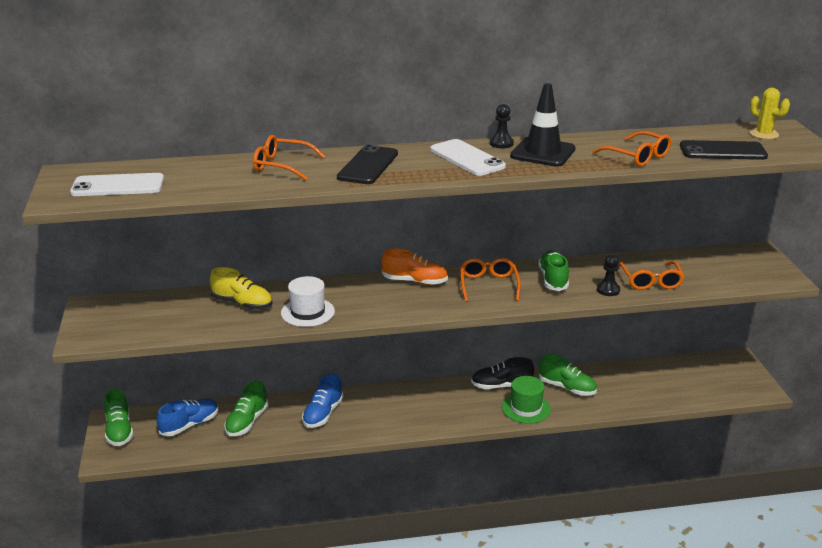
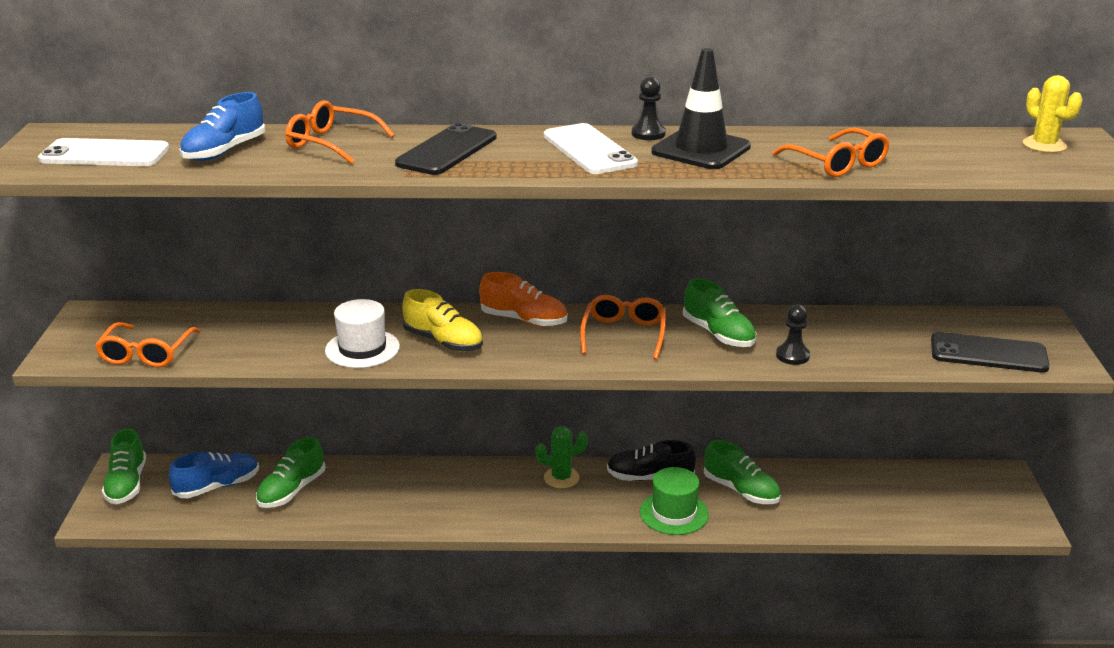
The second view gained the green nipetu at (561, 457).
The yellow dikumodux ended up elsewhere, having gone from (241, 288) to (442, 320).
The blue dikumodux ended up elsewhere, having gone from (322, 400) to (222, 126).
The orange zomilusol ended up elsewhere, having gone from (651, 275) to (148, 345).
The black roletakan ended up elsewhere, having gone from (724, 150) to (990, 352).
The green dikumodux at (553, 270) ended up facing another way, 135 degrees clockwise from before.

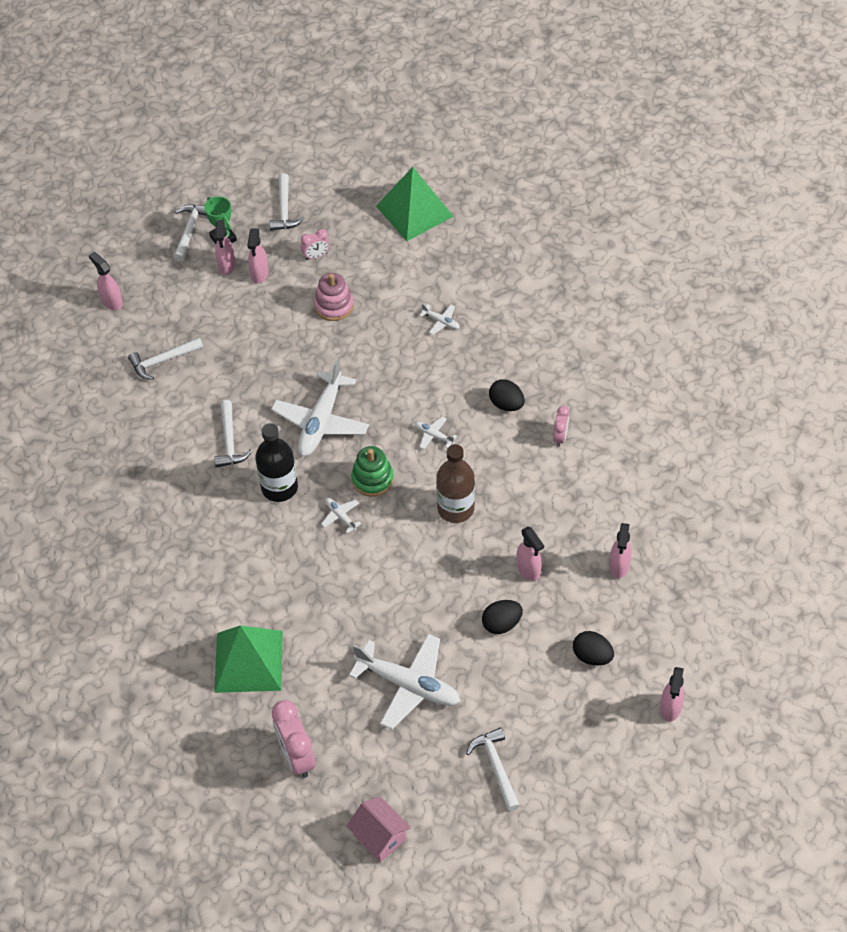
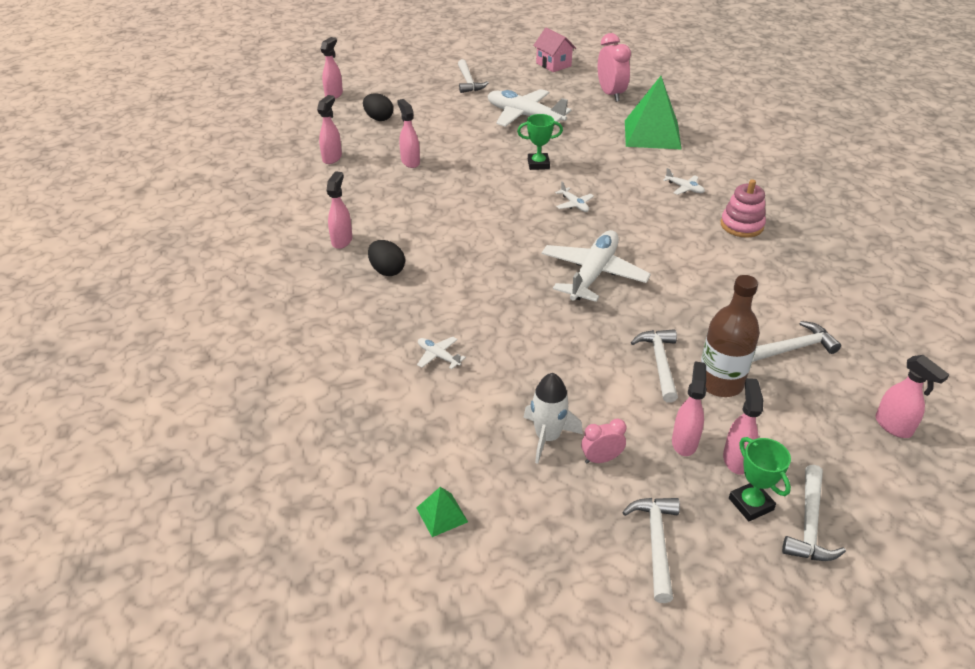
The second view lost the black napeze at (276, 462).
The second view lost the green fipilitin at (372, 471).
The second view lost the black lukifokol at (502, 617).
The second view gained the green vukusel at (540, 142).
The second view gained the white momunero at (553, 418).
The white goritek ended up elsewhere, having gone from (233, 434) to (654, 366).
The pink fipilitin ended up elsewhere, having gone from (334, 297) to (743, 208).
The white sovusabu ended up elsewhere, having gone from (436, 432) to (684, 181).
The brown napeze ended up elsewhere, having gone from (455, 483) to (730, 336).
Where the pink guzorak stood at (561, 426), the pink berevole came to stand at (339, 210).
The size of the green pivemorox at (415, 204) changed by a factor of 0.43.

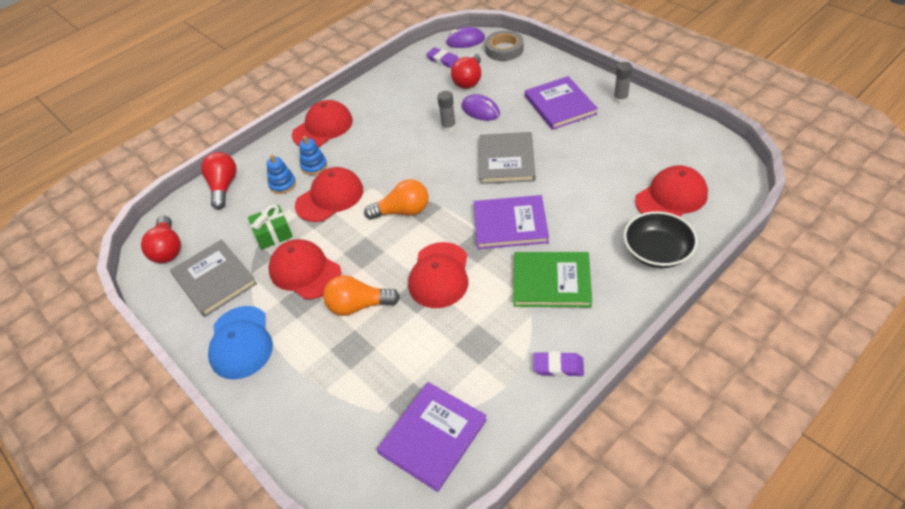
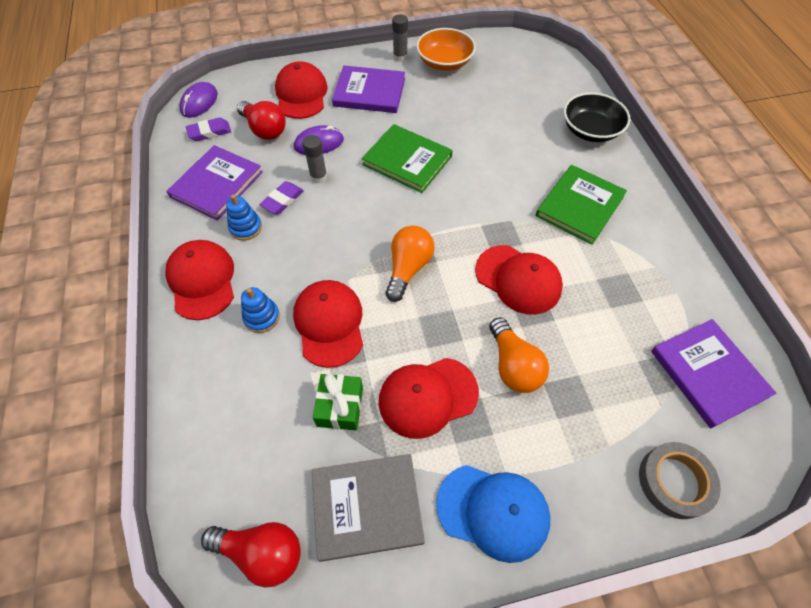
The second view lost the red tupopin at (219, 180).
The second view gained the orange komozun at (446, 49).
The blue fipilitin ended up elsewhere, having gone from (281, 174) to (244, 218).
The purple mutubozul ended up elsewhere, having gone from (511, 222) to (214, 182).
The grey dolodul ended up elsewhere, having gone from (504, 45) to (680, 480).
The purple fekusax ended up elsewhere, having gone from (558, 364) to (281, 197).
The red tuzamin ended up elsewhere, having gone from (671, 191) to (301, 90).
What was the grey mutubozul at (507, 158) turned into the green mutubozul at (407, 158).
The orange tupopin at (361, 295) ended up facing another way, 45 degrees counterclockwise from before.

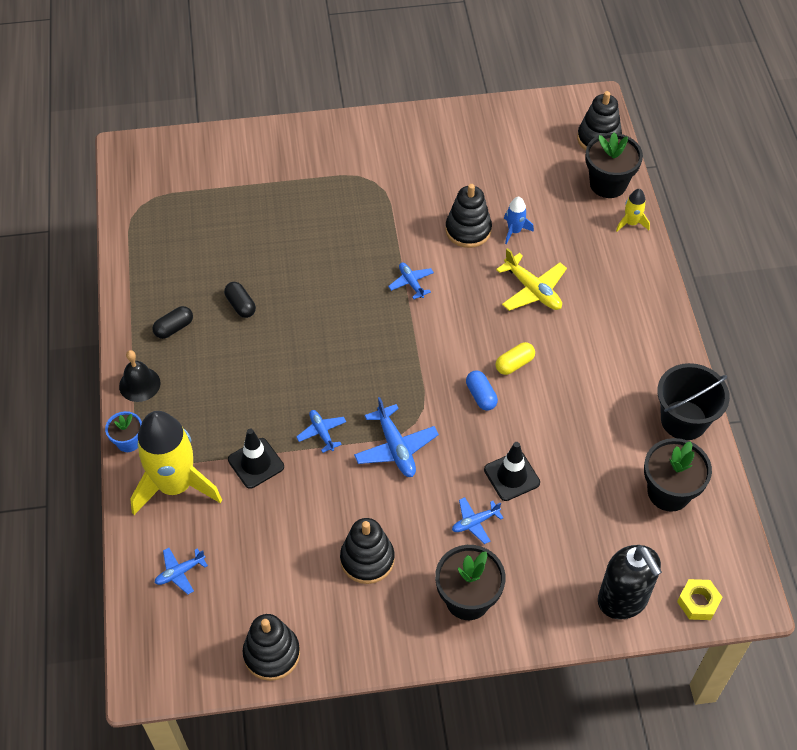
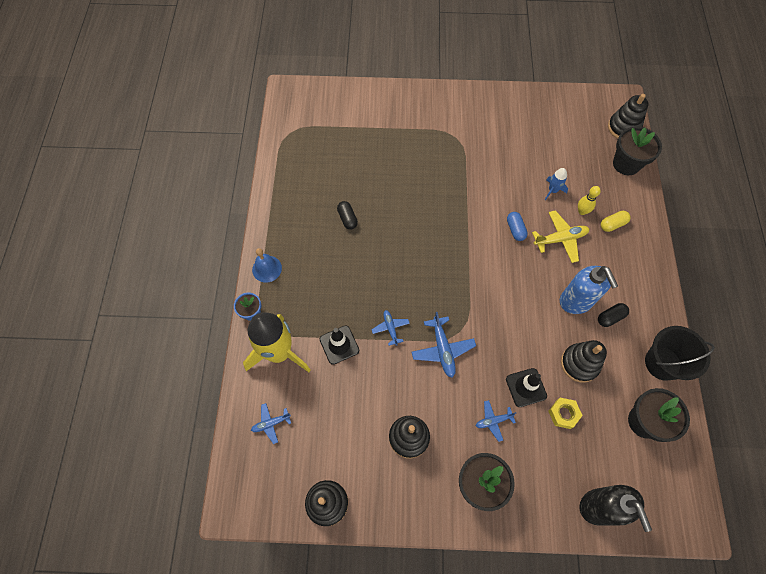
The second view lost the blue sovusabu at (411, 281).
The second view lost the yellow momunero at (633, 210).
The second view gained the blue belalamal at (589, 290).
The second view gained the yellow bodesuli at (589, 200).
The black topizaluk ended up elsewhere, having gone from (172, 322) to (613, 315).
The black fipilitin ended up elsewhere, having gone from (468, 216) to (584, 361).
The blue topizaluk ended up elsewhere, having gone from (482, 391) to (517, 226).
The yellow topizaluk ended up elsewhere, having gone from (515, 358) to (616, 221).
The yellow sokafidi ended up elsewhere, having gone from (700, 599) to (565, 413).
What was the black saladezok at (139, 376) turned into the blue saladezok at (267, 265).
The yellow sovusabu at (531, 279) ended up facing another way, 75 degrees counterclockwise from before.

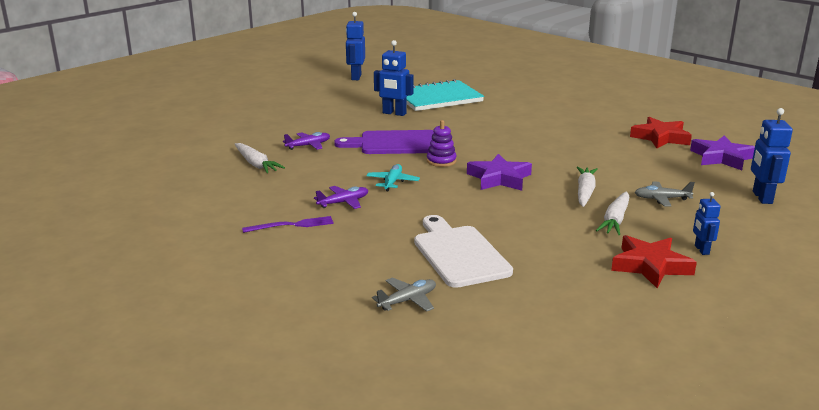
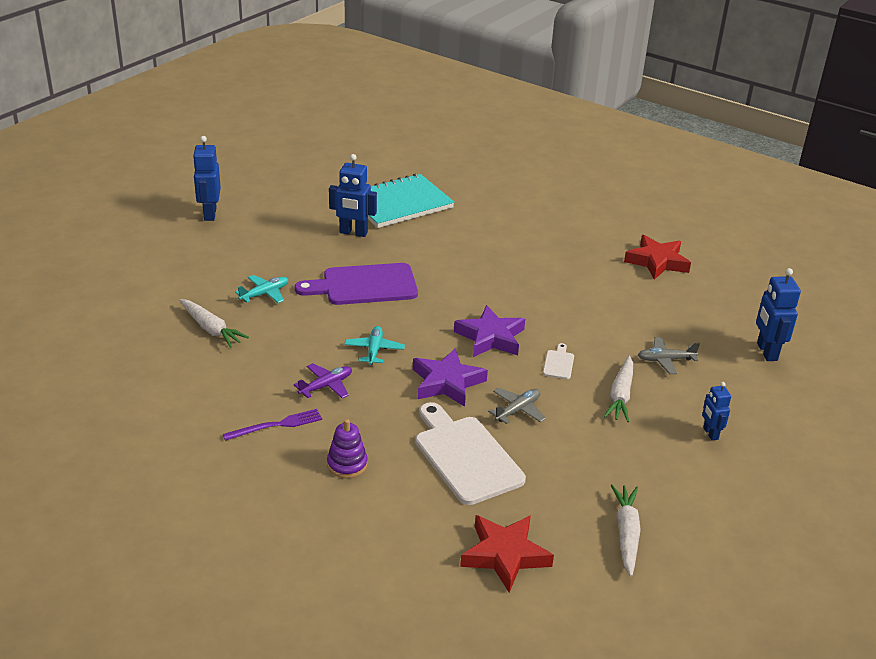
The second view gained the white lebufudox at (558, 361).
The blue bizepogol ended up elsewhere, having gone from (355, 46) to (207, 178).
The grey sovusabu ended up elsewhere, having gone from (404, 294) to (517, 406).
The purple fipilitin ended up elsewhere, having gone from (441, 143) to (347, 448).
The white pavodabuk ended up elsewhere, having gone from (587, 187) to (625, 530).
The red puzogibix ended up elsewhere, having gone from (654, 261) to (507, 554).
The purple puzogibix ended up elsewhere, having gone from (722, 153) to (450, 378).
What was the purple sovusabu at (306, 141) turned into the turquoise sovusabu at (261, 289).

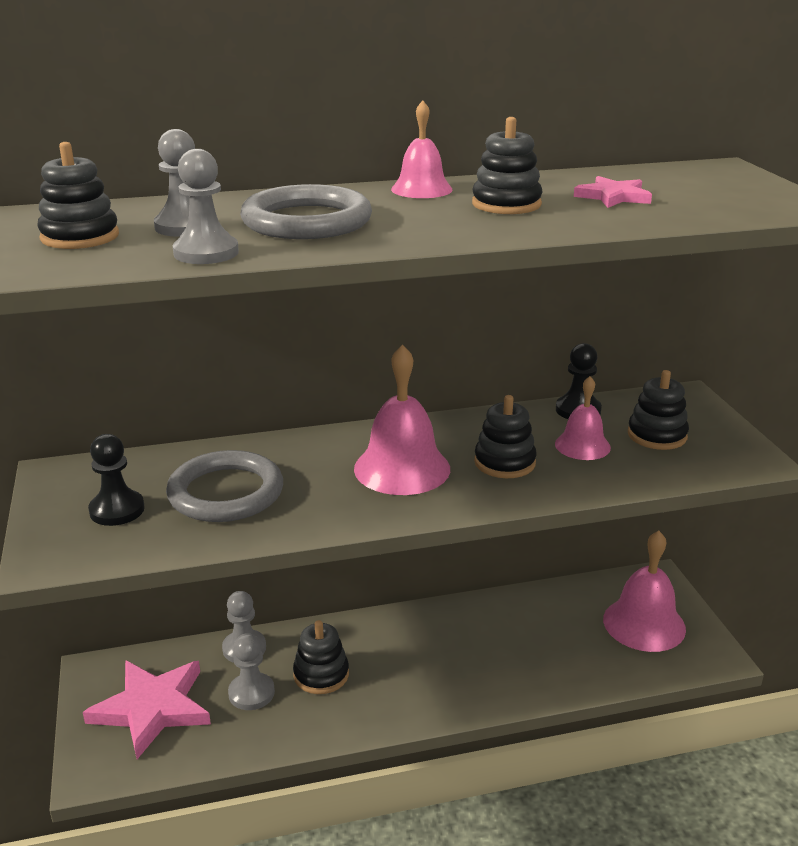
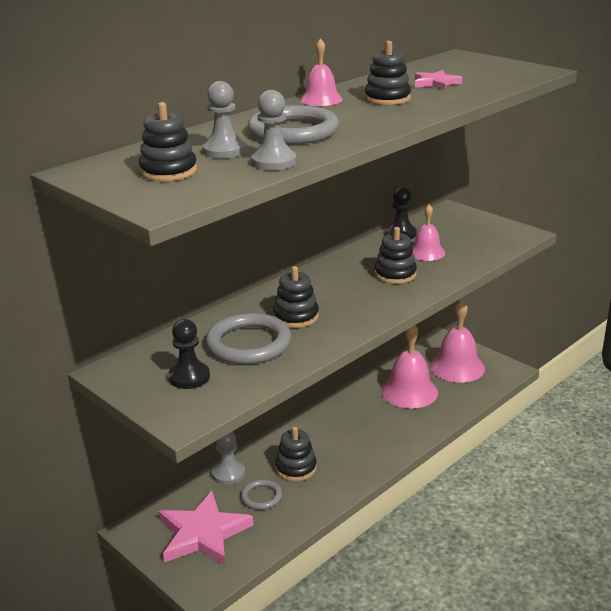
The pink saladezok ended up elsewhere, having gone from (402, 419) to (409, 366).
The black fipilitin ended up elsewhere, having gone from (658, 410) to (296, 297).
Where the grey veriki stood at (251, 671), the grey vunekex came to stand at (261, 494).

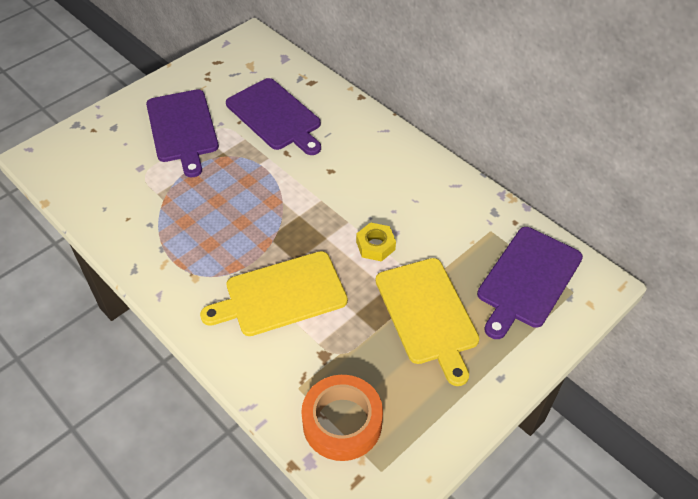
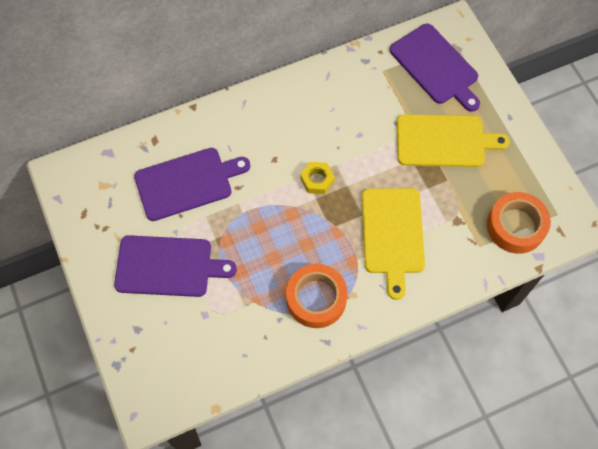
The second view gained the orange dolodul at (317, 296).
The yellow sokafidi ended up elsewhere, having gone from (376, 242) to (317, 178).

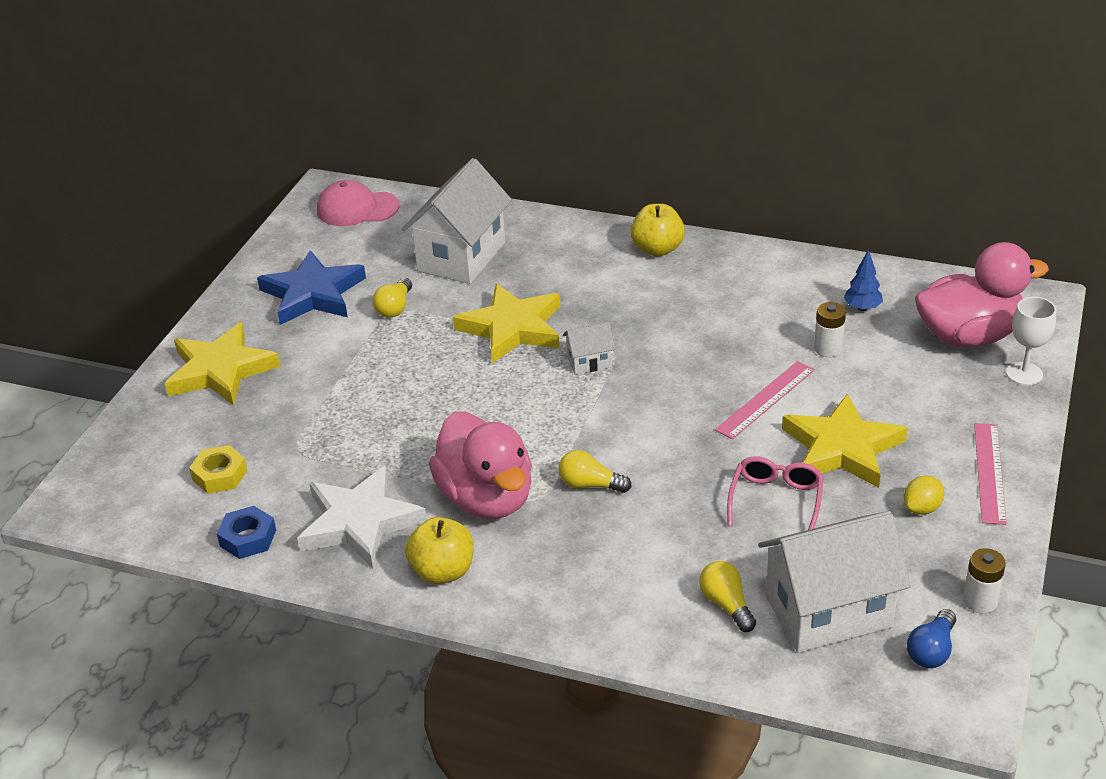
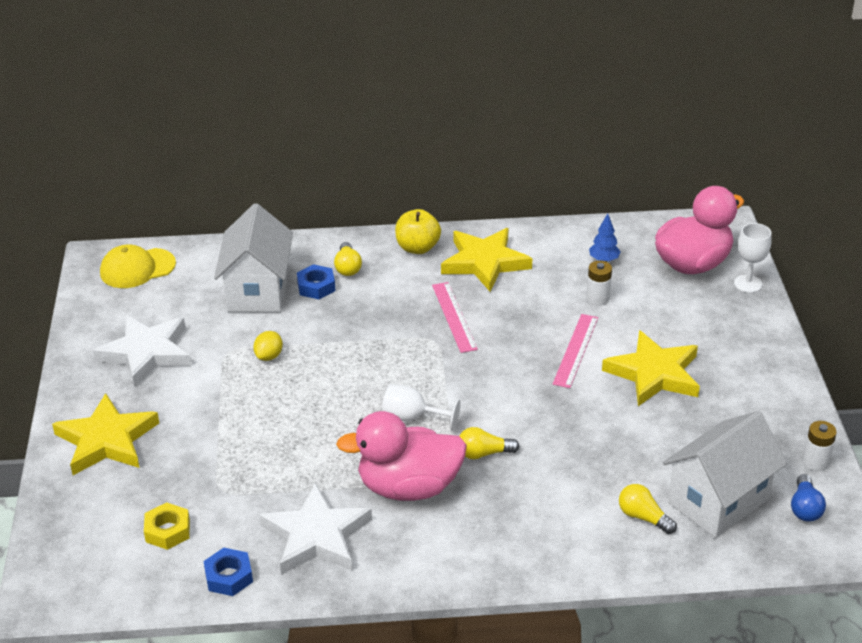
The second view lost the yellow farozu at (439, 550).
The second view lost the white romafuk at (589, 348).
The second view lost the pink zomilusol at (775, 493).
The second view gained the blue sokafidi at (316, 281).
The second view gained the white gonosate at (421, 407).
The yellow tupopin ended up elsewhere, having gone from (392, 298) to (348, 259).
The yellow puzogibix ended up elsewhere, having gone from (506, 323) to (486, 260).
The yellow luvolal ended up elsewhere, having gone from (924, 495) to (268, 346).
The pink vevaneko ended up elsewhere, having gone from (990, 474) to (455, 317).
What was the blue puzogibix at (311, 287) turned into the white puzogibix at (142, 351).
What was the pink tuzamin at (358, 203) turned into the yellow tuzamin at (138, 266).
The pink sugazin at (480, 465) ended up facing another way, 135 degrees clockwise from before.

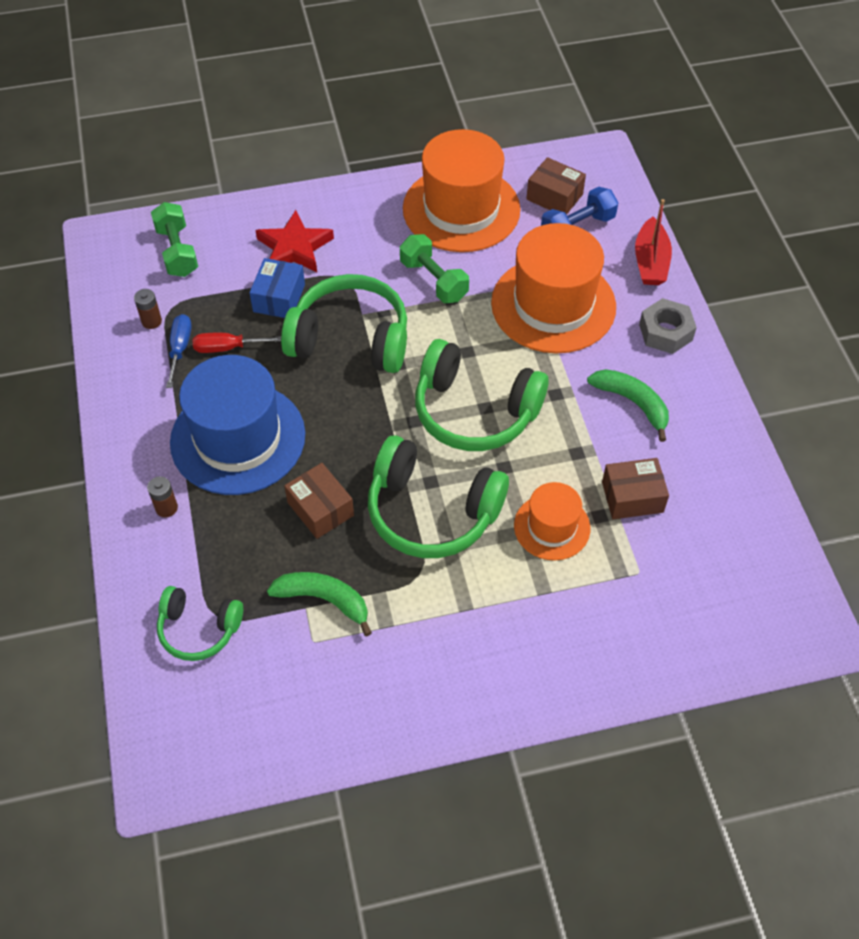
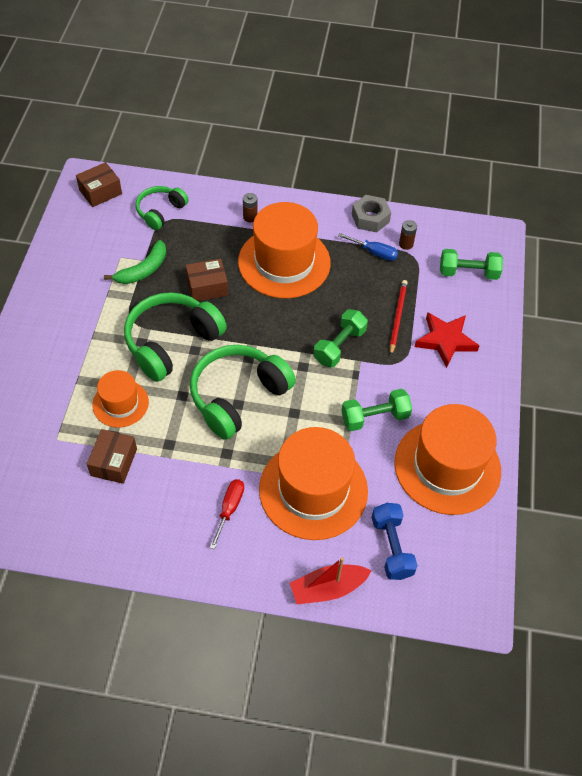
The second view lost the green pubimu at (628, 405).
The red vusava ended up elsewhere, having gone from (237, 343) to (227, 514).
The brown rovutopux ended up elsewhere, having gone from (556, 186) to (99, 184).
The grey sokafidi ended up elsewhere, having gone from (668, 326) to (371, 214).
Where the blue rovutopux stood at (277, 288), the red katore came to stand at (398, 317).
Where the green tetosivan stood at (344, 323), the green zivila came to stand at (341, 338).
What was the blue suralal at (237, 425) turned into the orange suralal at (284, 250).
The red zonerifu at (653, 242) ended up facing another way, 45 degrees counterclockwise from before.

